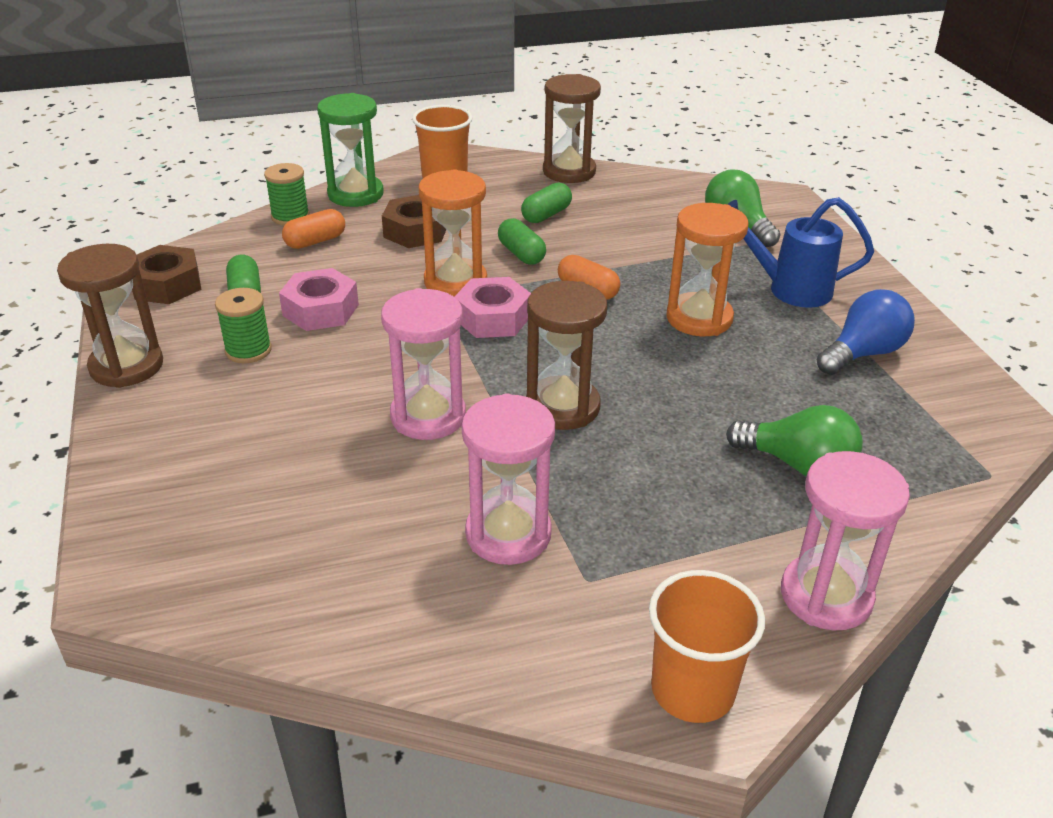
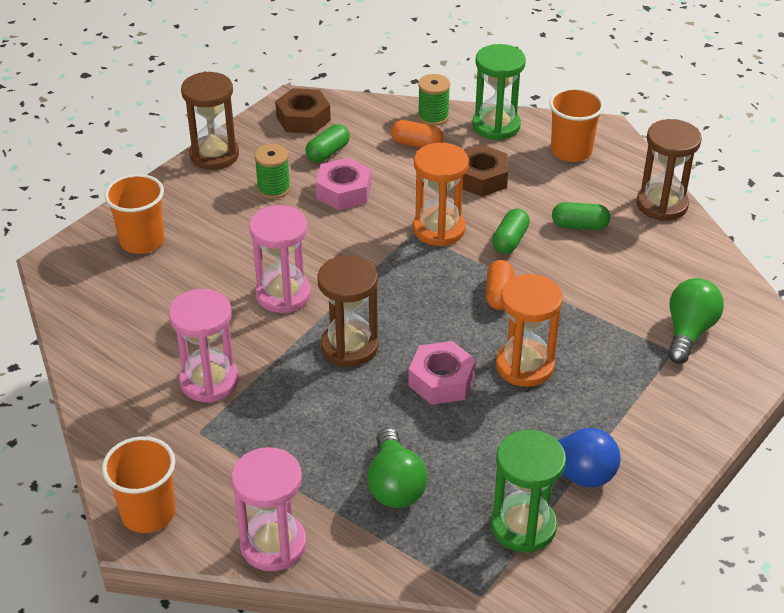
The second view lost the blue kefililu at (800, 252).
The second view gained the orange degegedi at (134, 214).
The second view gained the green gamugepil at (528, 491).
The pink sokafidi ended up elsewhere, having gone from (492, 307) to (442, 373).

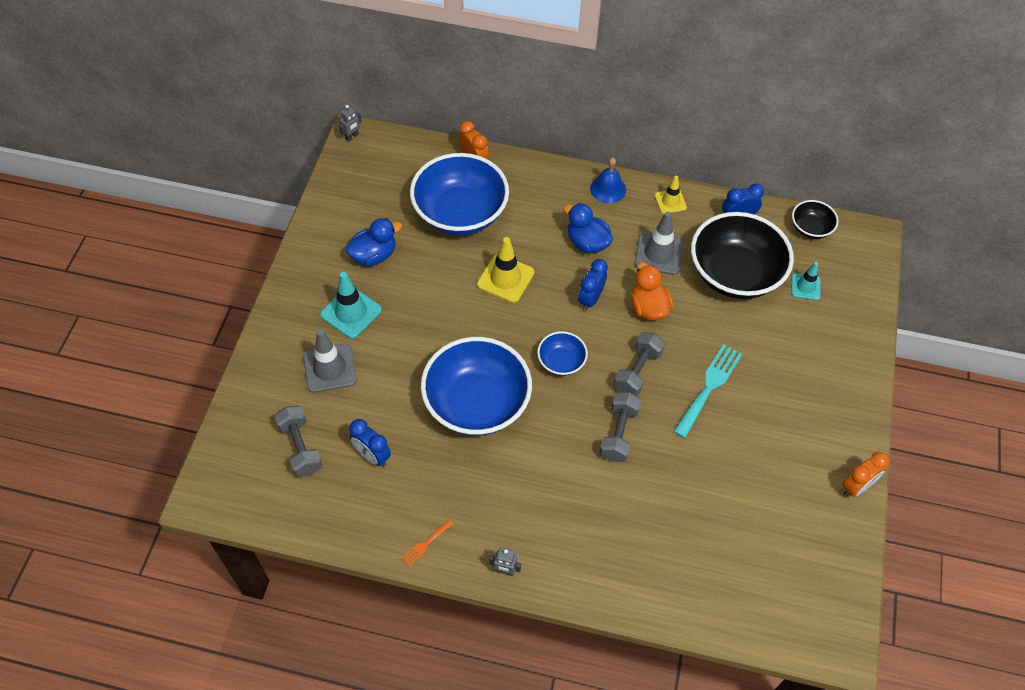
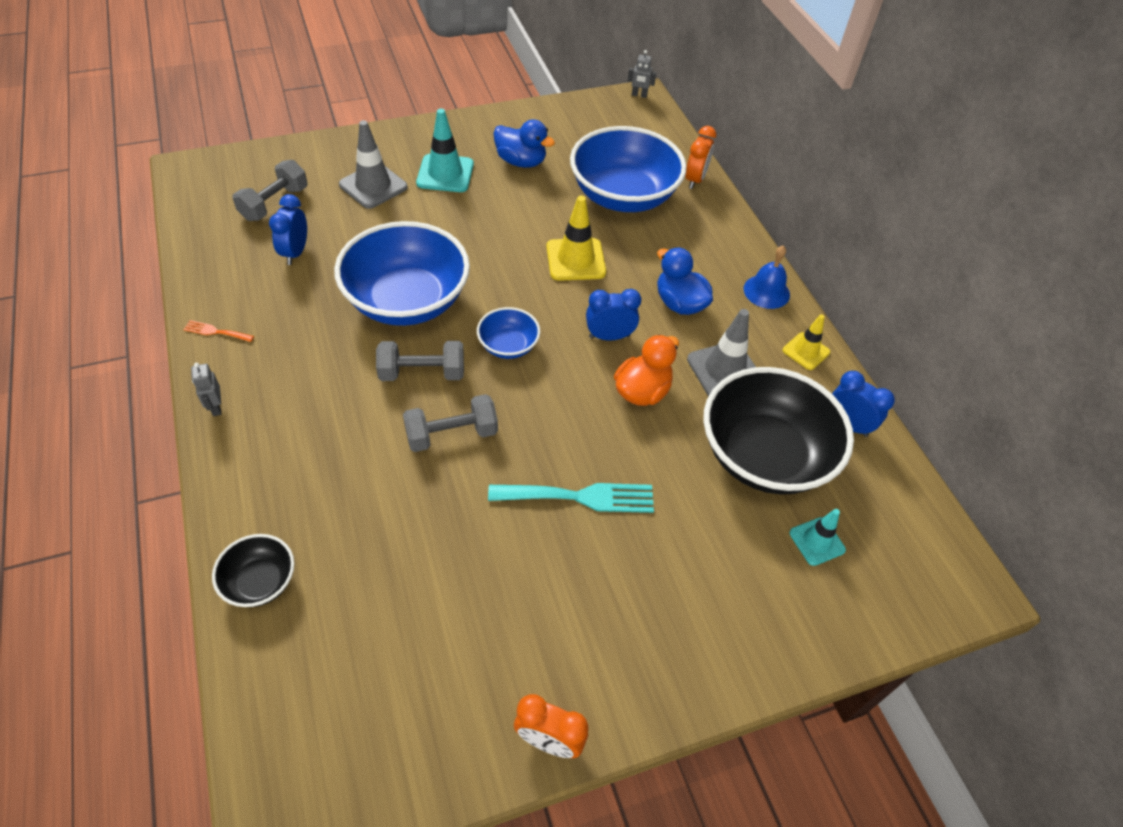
The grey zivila ended up elsewhere, having gone from (639, 364) to (420, 361).
The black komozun ended up elsewhere, having gone from (815, 219) to (253, 570).
The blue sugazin at (588, 228) ended up facing another way, 45 degrees counterclockwise from before.

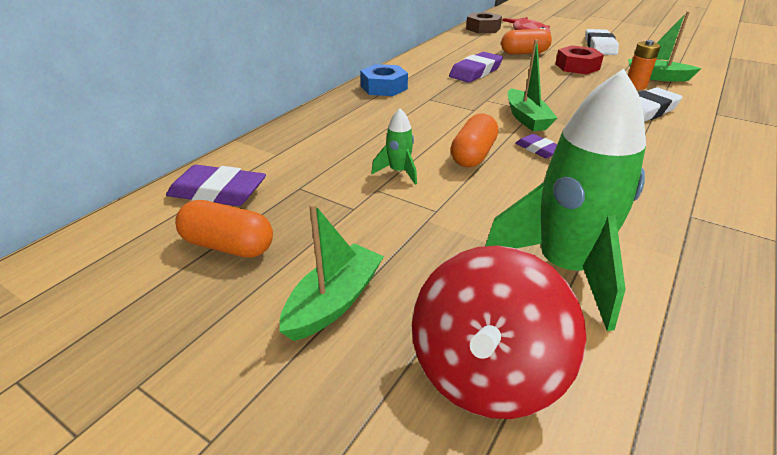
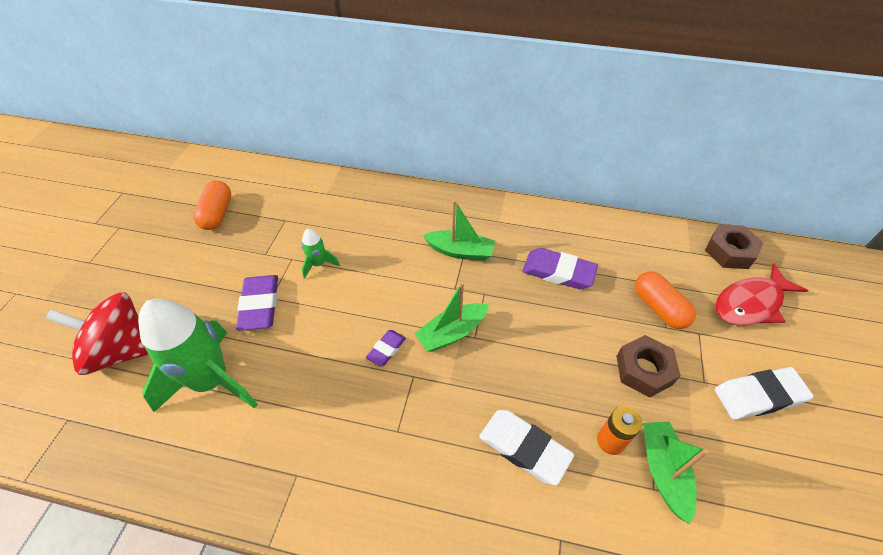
The second view lost the blue sokafidi at (384, 80).
The second view lost the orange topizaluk at (474, 140).
The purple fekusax ended up elsewhere, having gone from (216, 185) to (257, 303).
The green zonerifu ended up elsewhere, having gone from (332, 272) to (459, 230).
What was the red sokafidi at (579, 59) turned into the brown sokafidi at (648, 366).

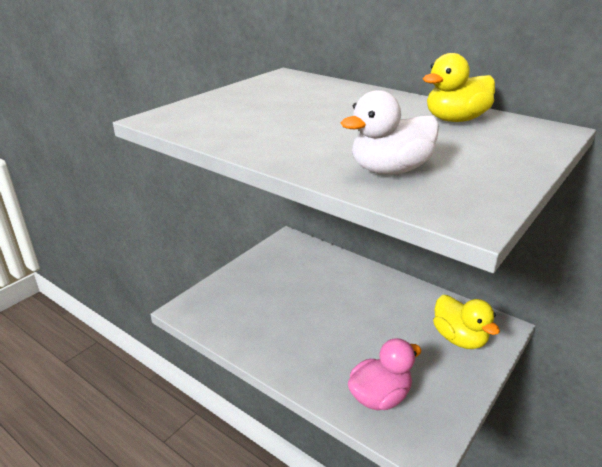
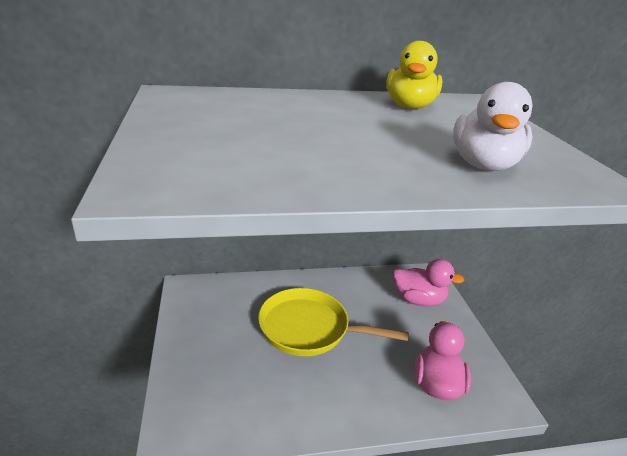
The second view gained the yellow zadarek at (333, 322).
What was the yellow sugazin at (466, 322) turned into the pink sugazin at (428, 282).

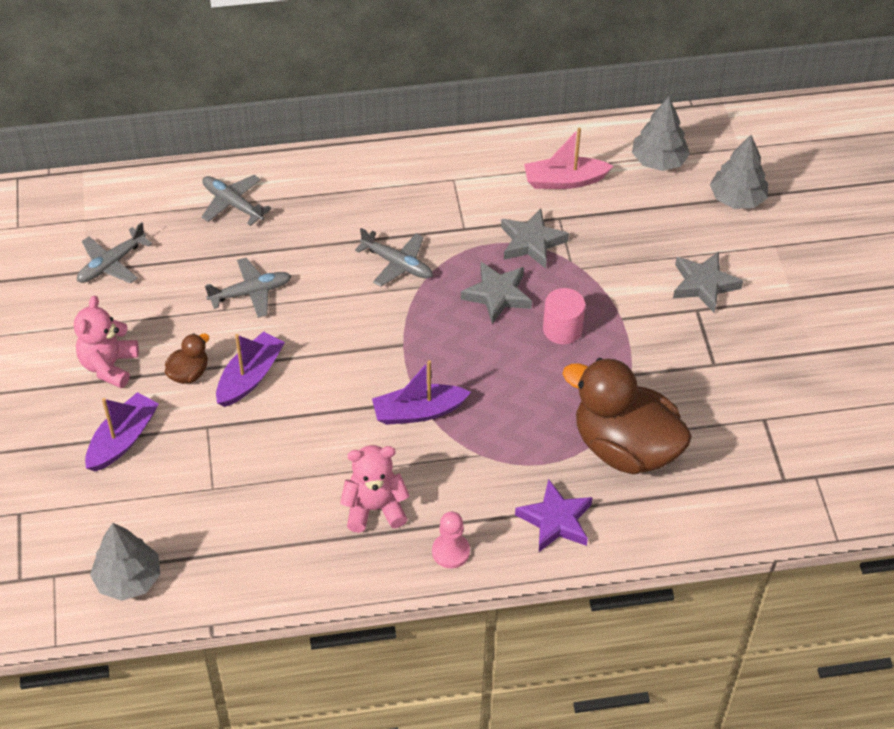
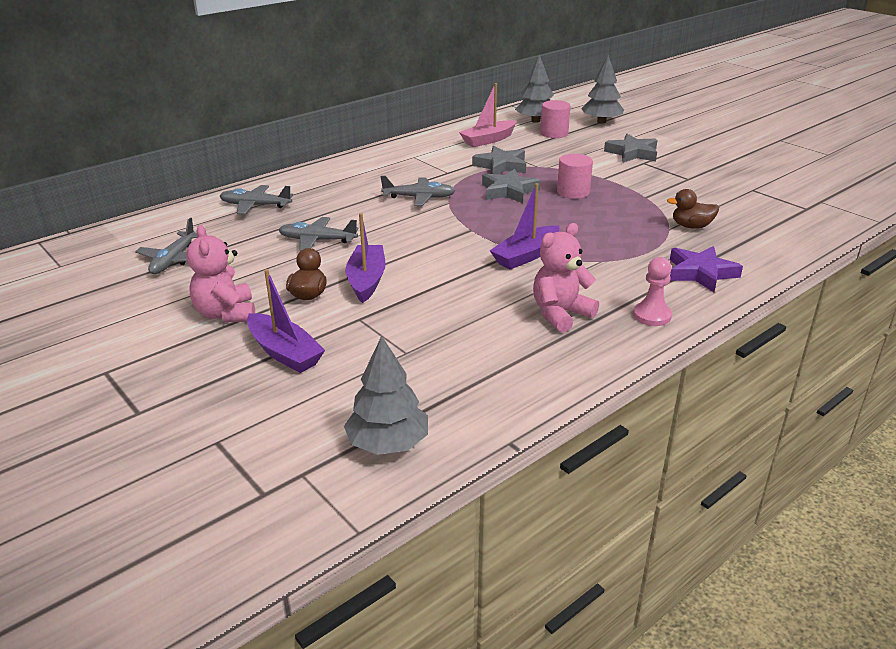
The second view gained the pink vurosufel at (555, 119).
The purple zonerifu at (122, 431) ended up facing another way, 135 degrees clockwise from before.
The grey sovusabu at (248, 288) ended up facing another way, 120 degrees counterclockwise from before.
The size of the brown sugazin at (627, 416) changed by a factor of 0.43.

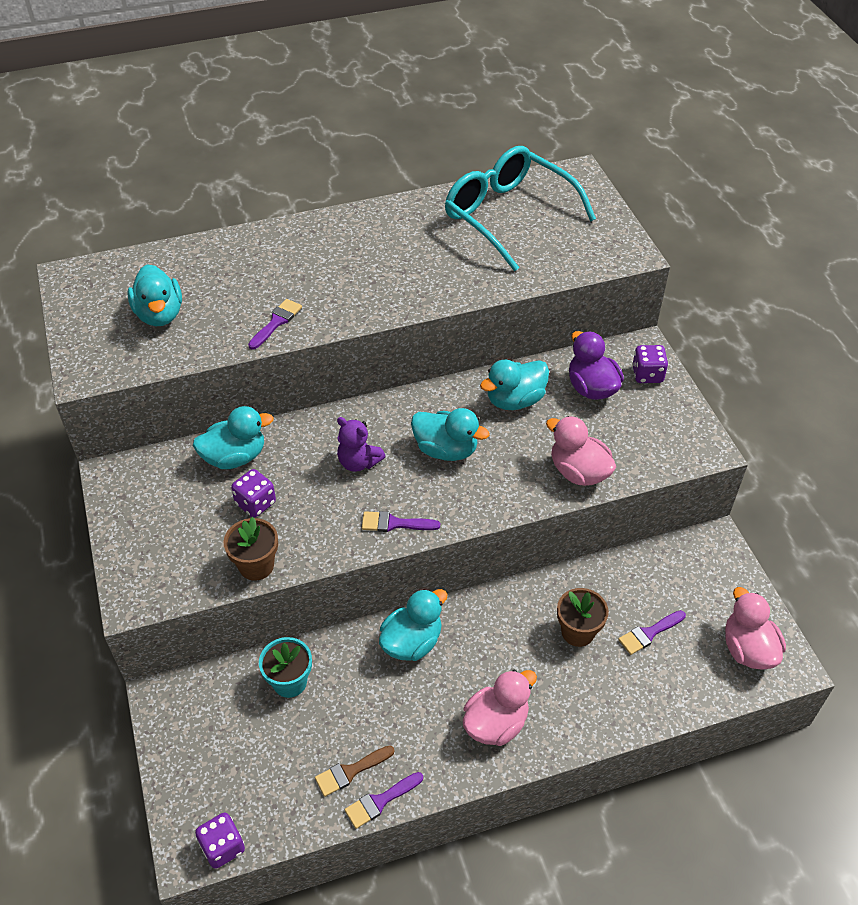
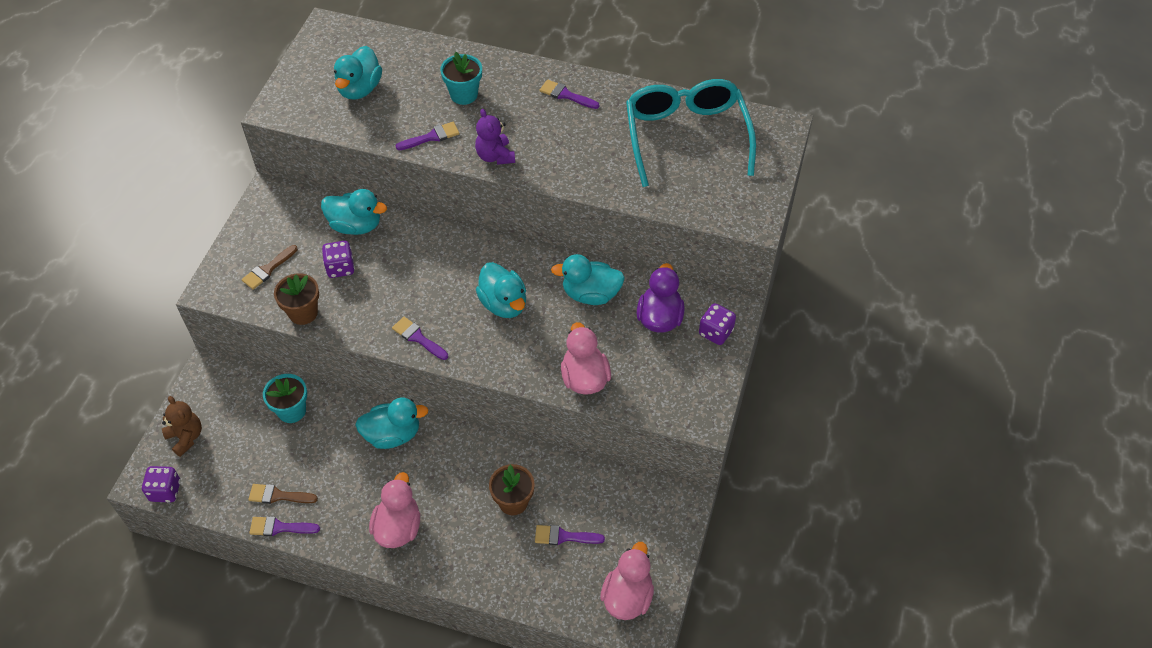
The second view gained the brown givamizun at (182, 426).
The second view gained the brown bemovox at (270, 267).
The second view gained the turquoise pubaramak at (461, 78).
The second view gained the purple bemovox at (569, 94).
The purple givamizun ended up elsewhere, having gone from (361, 444) to (495, 137).
The pink sugazin at (500, 708) ended up facing another way, 75 degrees counterclockwise from before.

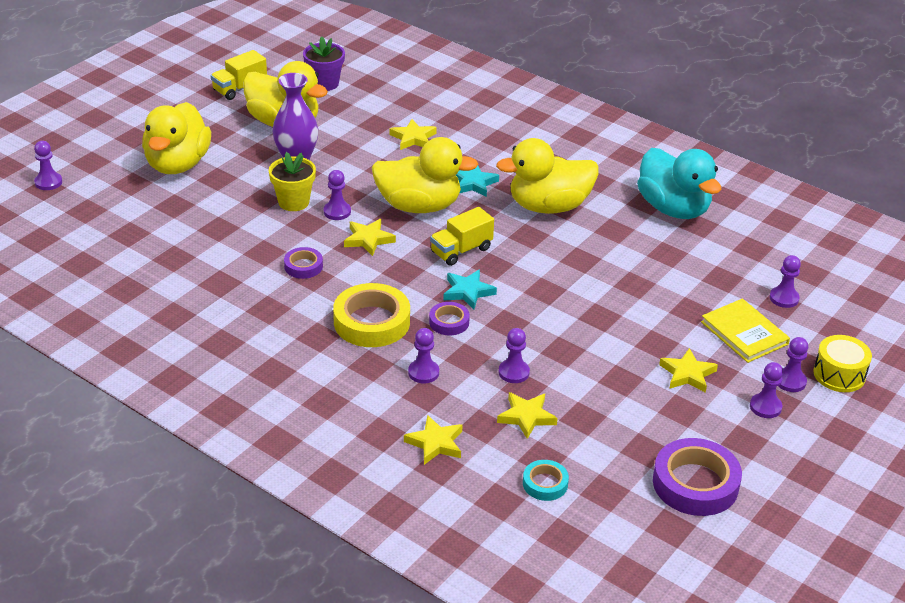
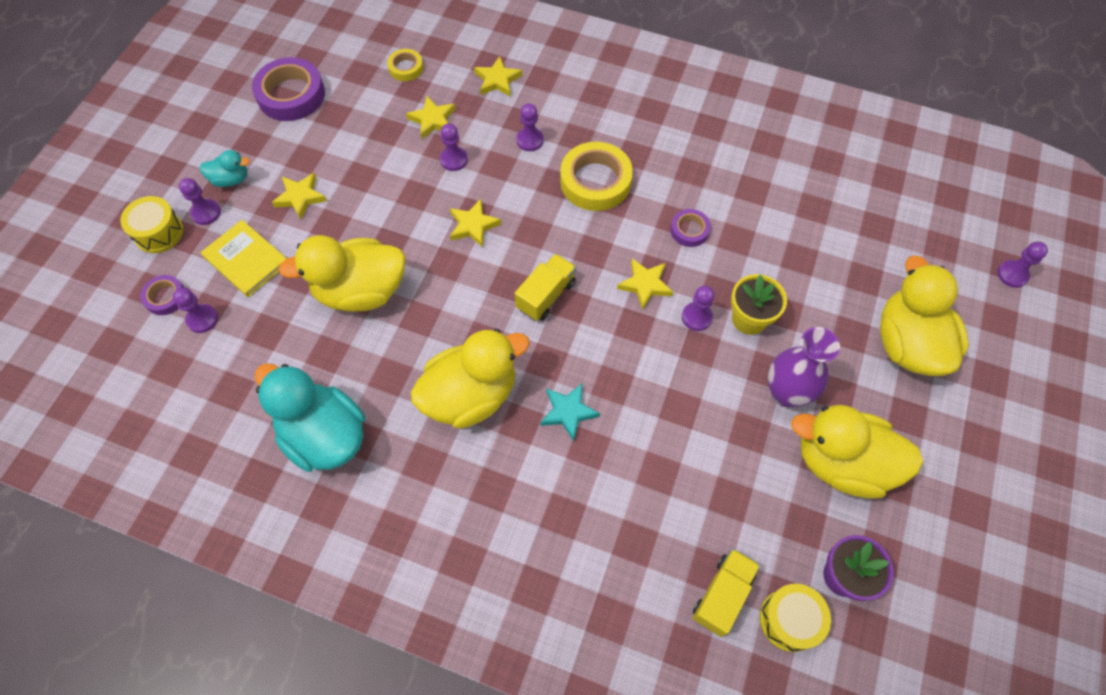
The second view lost the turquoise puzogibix at (470, 289).
The second view gained the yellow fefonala at (795, 618).
The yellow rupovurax ended up elsewhere, having gone from (239, 75) to (726, 592).
The yellow sugazin ended up elsewhere, having gone from (425, 175) to (342, 273).
The yellow puzogibix ended up elsewhere, having gone from (413, 134) to (475, 223).
The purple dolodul ended up elsewhere, having gone from (449, 319) to (162, 295).
Where the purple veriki stood at (766, 390), the turquoise sugazin came to stand at (224, 168).
What was the turquoise dolodul at (546, 480) turned into the yellow dolodul at (405, 65).

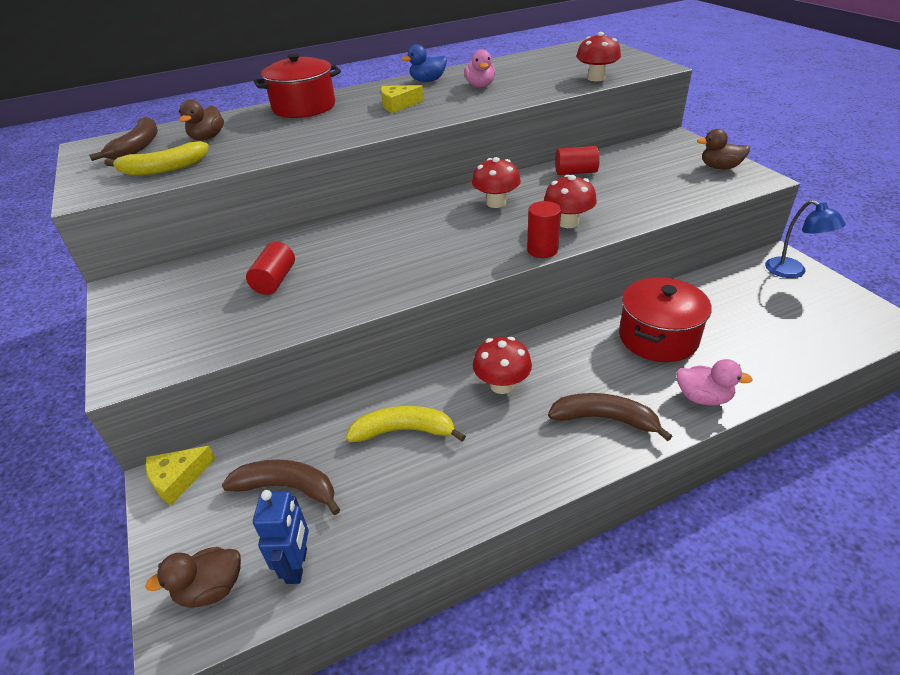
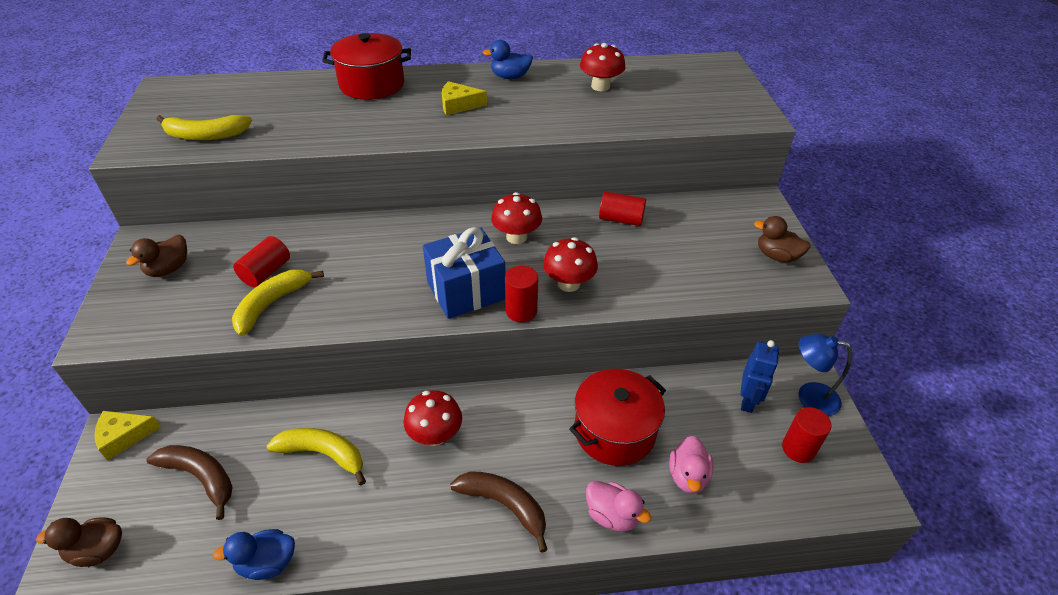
The second view lost the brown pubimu at (123, 139).
The second view gained the blue sugazin at (254, 554).
The second view gained the yellow pubimu at (278, 302).
The second view gained the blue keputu at (464, 273).
The second view gained the red vurosufel at (807, 435).
The brown sugazin ended up elsewhere, having gone from (201, 120) to (156, 256).
The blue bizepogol ended up elsewhere, having gone from (281, 537) to (759, 376).
The pink sugazin ended up elsewhere, having gone from (479, 68) to (691, 464).
The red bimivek ended up elsewhere, having gone from (598, 56) to (603, 67).
The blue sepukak at (805, 239) ended up facing another way, 120 degrees clockwise from before.

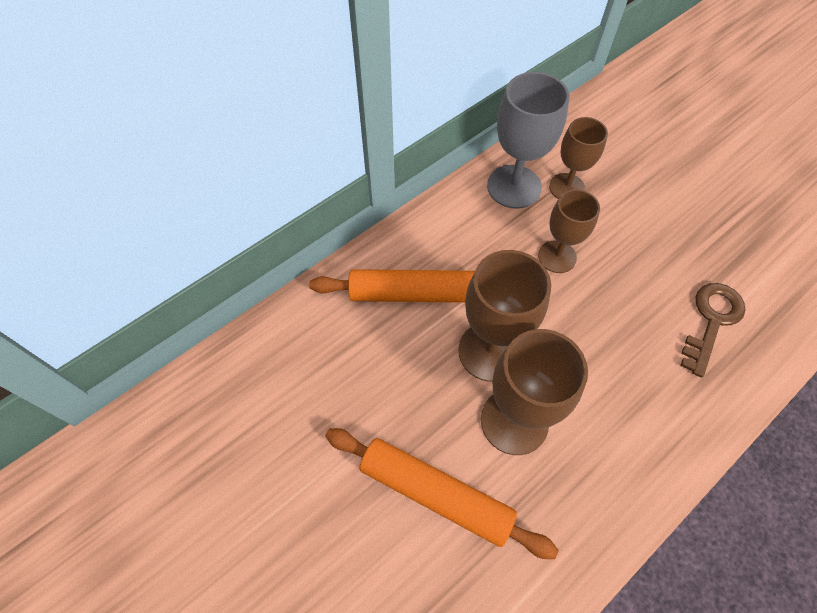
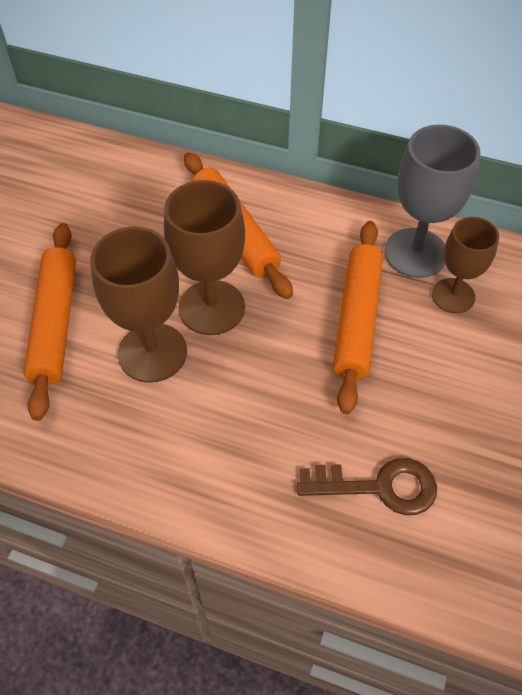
Where the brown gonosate stood at (569, 231), the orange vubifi came to stand at (358, 317).

